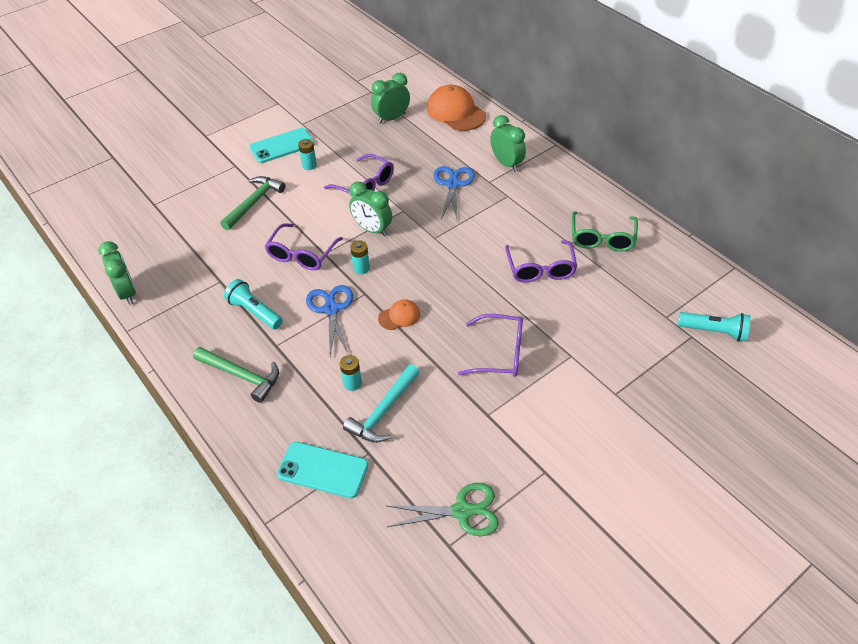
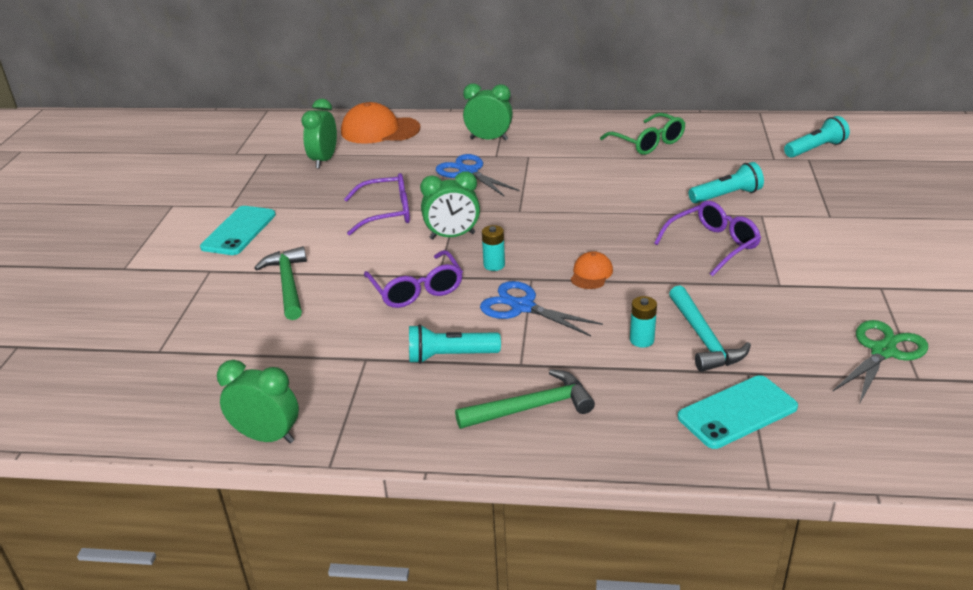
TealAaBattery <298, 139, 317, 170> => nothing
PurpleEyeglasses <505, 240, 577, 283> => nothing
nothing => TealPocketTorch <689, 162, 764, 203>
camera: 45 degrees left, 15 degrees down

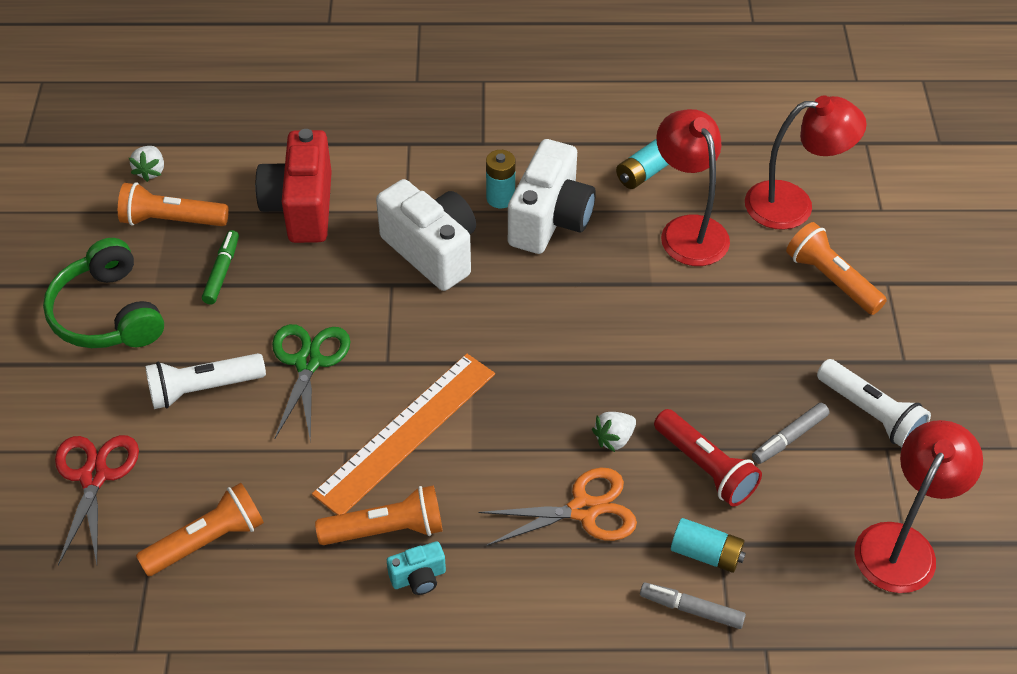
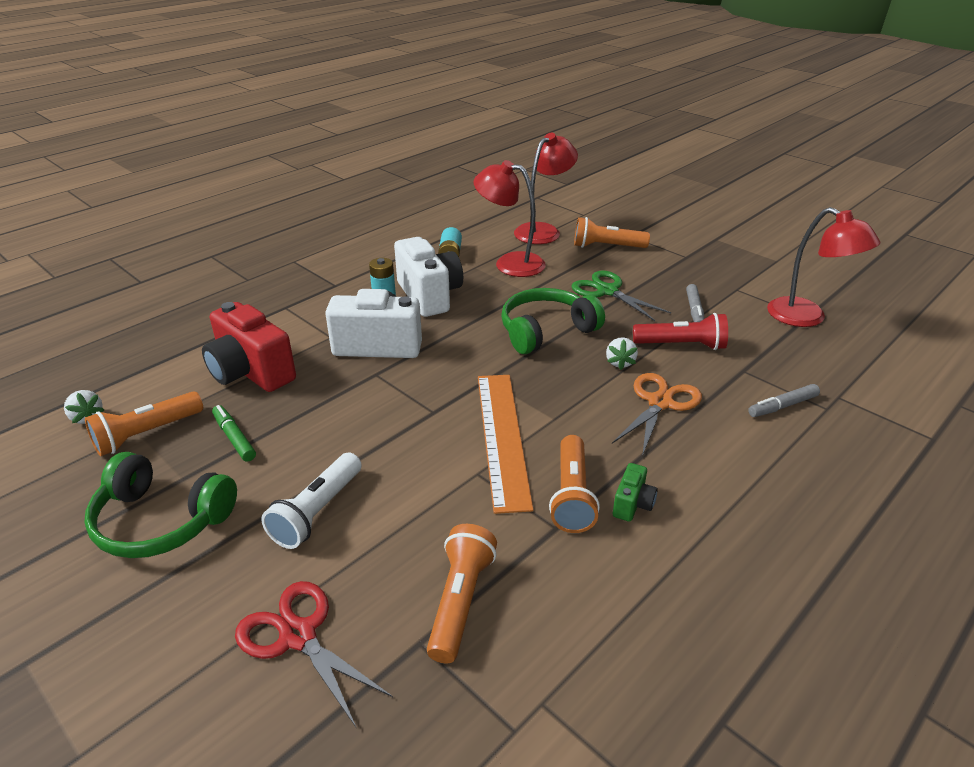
TealAaBattery <671, 518, 746, 573> => nothing
SnowWhitePocketTorch <817, 359, 931, 447> => nothing
nothing => LeafGreenOverEarHeadphones <501, 288, 605, 354>
LeafGreenPairOfScissors <272, 324, 350, 443> => LeafGreenPairOfScissors <572, 270, 671, 321>, relocated
TealCompactCamera <387, 541, 446, 595> => LeafGreenCompactCamera <613, 463, 658, 522>
BrightOrangePocketTorch <315, 485, 443, 545> => BrightOrangePocketTorch <549, 435, 600, 533>, 150 degrees clockwise
CrimsonDeskLamp <855, 420, 983, 593> => CrimsonDeskLamp <767, 207, 881, 327>, 150 degrees clockwise
camera: 45 degrees left, 15 degrees down

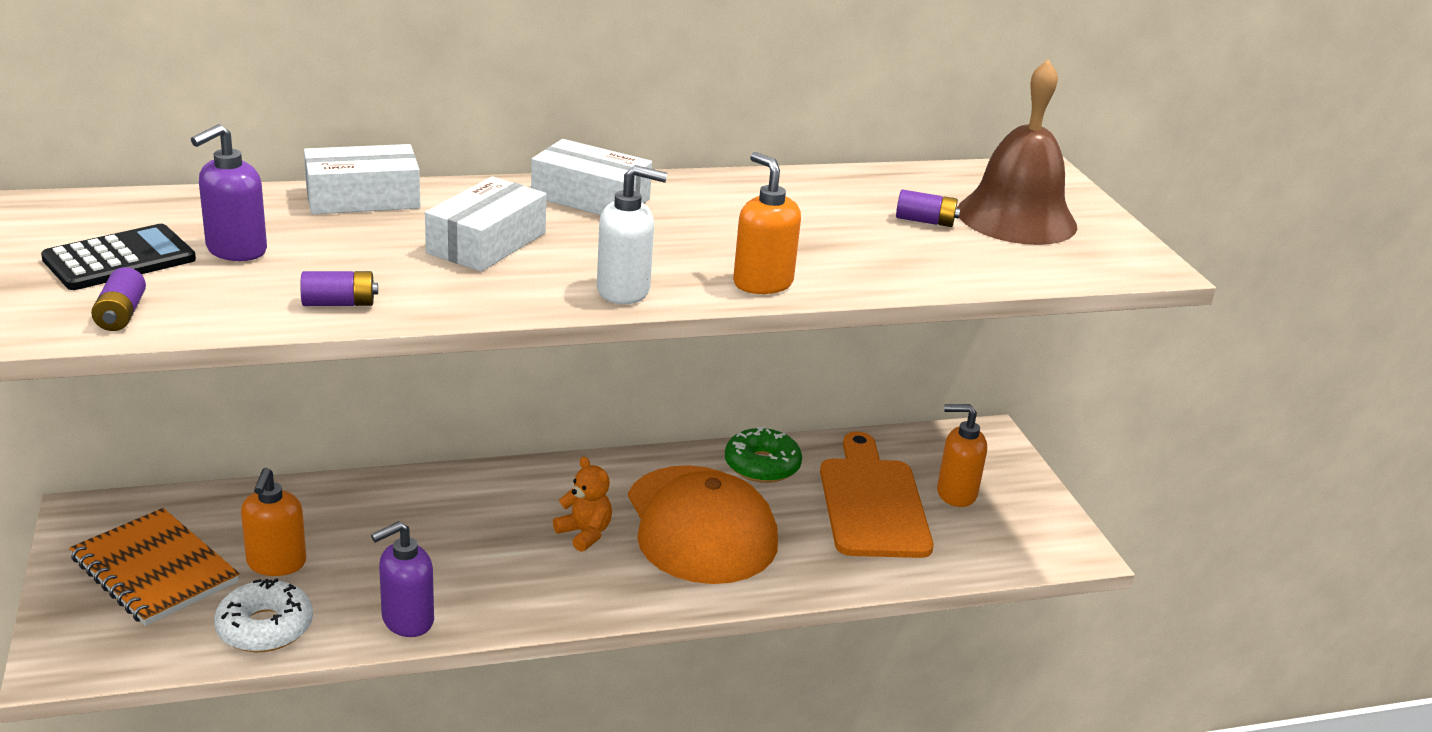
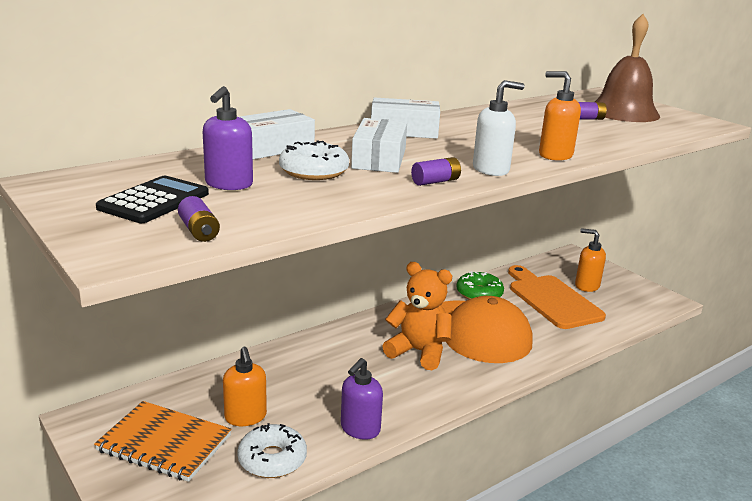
nothing => SnowWhiteDonut <279, 140, 349, 180>
PurpleAaBattery <300, 271, 378, 306> => PurpleAaBattery <411, 157, 461, 186>, relocated
BrightOrangePumpBottle <937, 404, 987, 507> => BrightOrangePumpBottle <575, 228, 606, 292>, 45 degrees clockwise
BrightOrangeTeddy <553, 456, 612, 552> => BrightOrangeTeddy <382, 262, 452, 370>, x1.75
camera: 20 degrees left, 5 degrees down

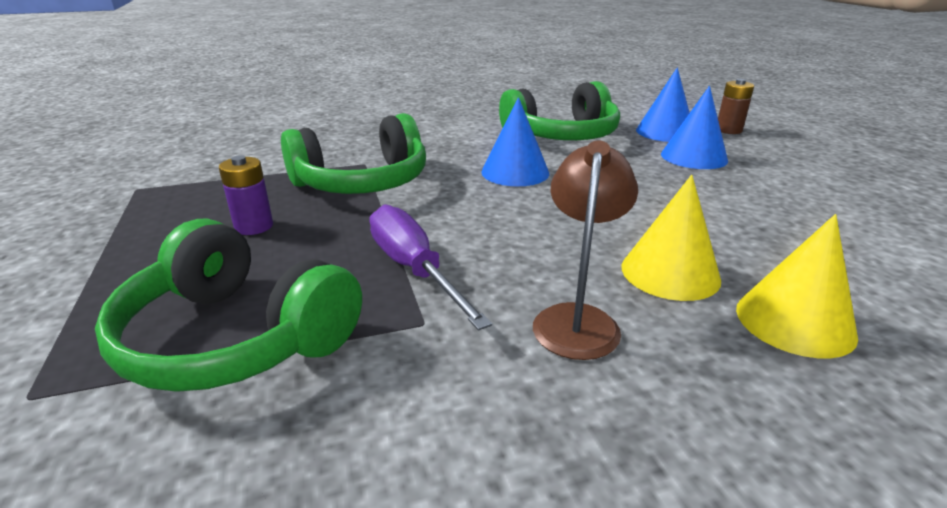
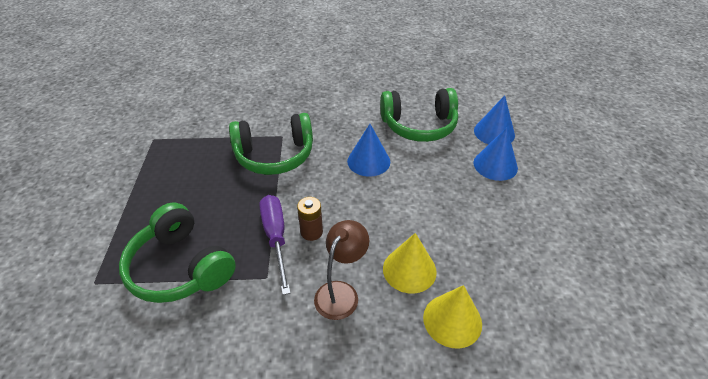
PurpleAaBattery <219, 155, 273, 235> => nothing
DarkBrownAaBattery <718, 79, 754, 134> => DarkBrownAaBattery <297, 197, 323, 241>, relocated
camera: 15 degrees right, 15 degrees up

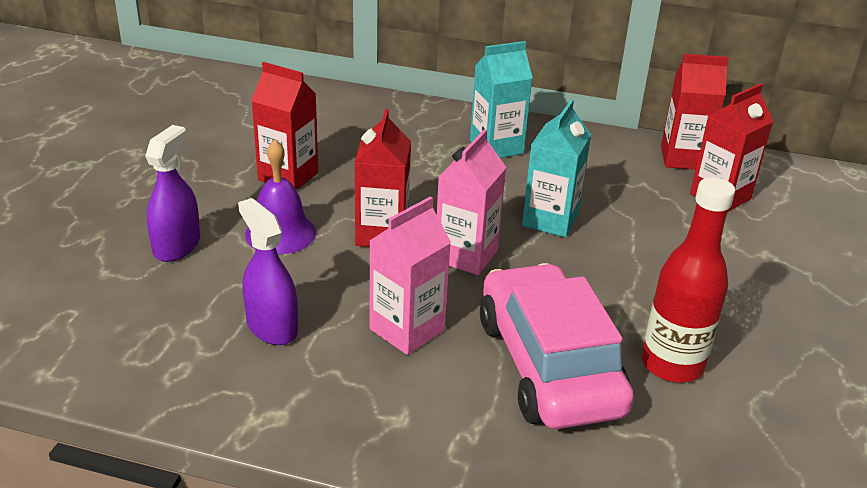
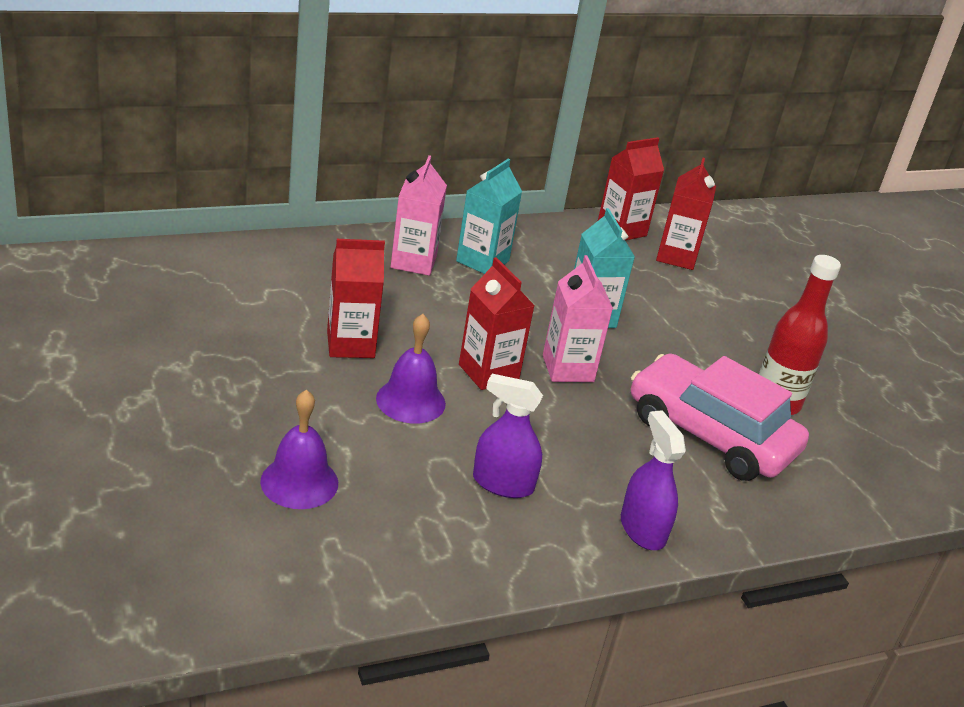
nothing => PurpleBell <260, 390, 338, 509>
PurpleSprayer <145, 125, 200, 262> => PurpleSprayer <621, 410, 686, 550>, relocated
RosyCarton <369, 196, 451, 355> => RosyCarton <391, 155, 447, 276>, relocated
camera: 40 degrees left, 0 degrees up

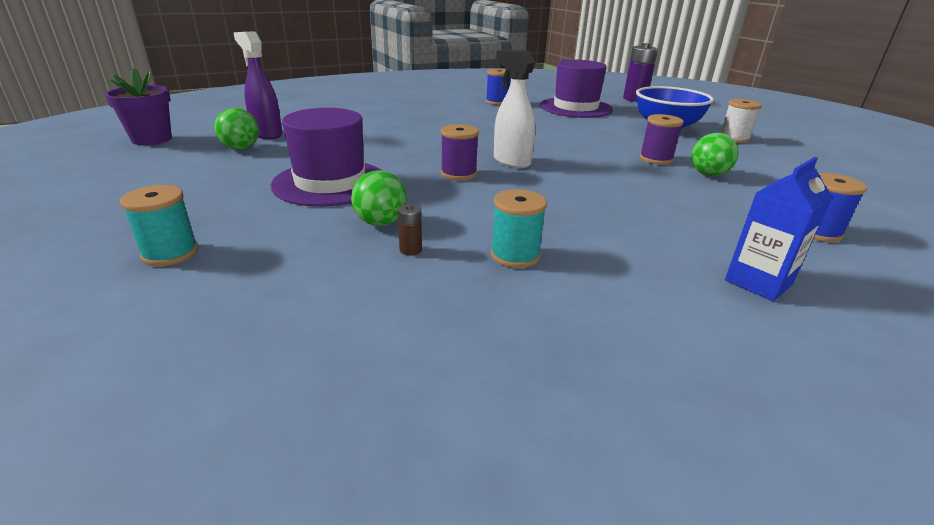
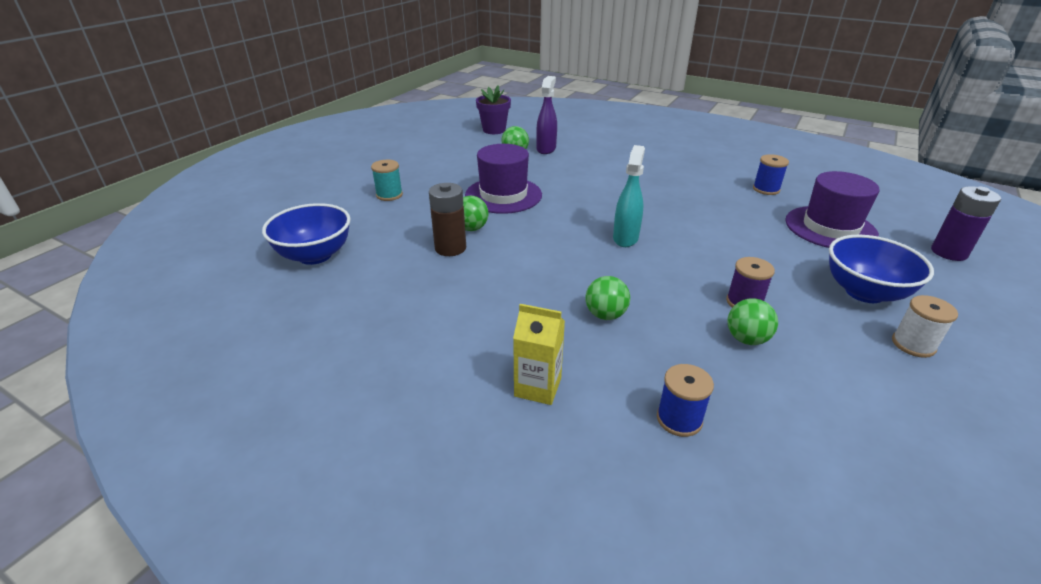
PurpleSpool <441, 124, 479, 180> => nothing
TealSpool <491, 189, 547, 268> => nothing
nothing => CobaltDeepDish <262, 203, 351, 265>
nothing => LeafGreenSphere <586, 276, 630, 320>
SnowWhiteSprayer <494, 50, 535, 168> => TealSprayer <613, 145, 645, 247>
CobaltCarton <725, 157, 832, 302> => YellowCarton <513, 304, 565, 405>
DarkBrownAaBattery <398, 204, 422, 256> => DarkBrownAaBattery <429, 183, 466, 256>, x2.26
camera: 60 degrees right, 5 degrees up

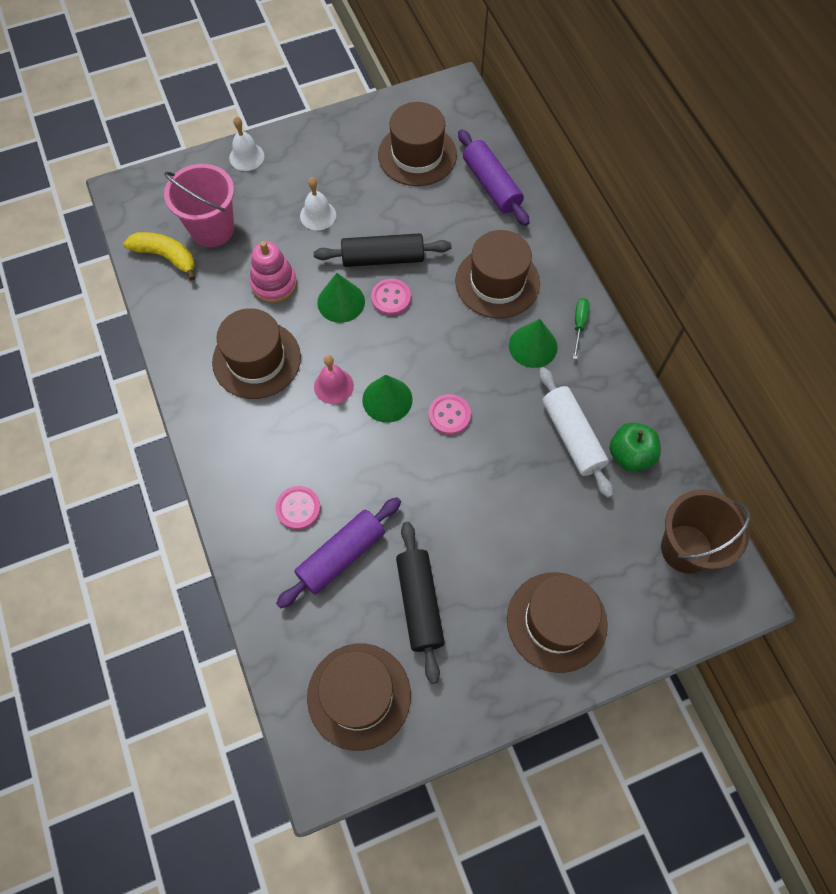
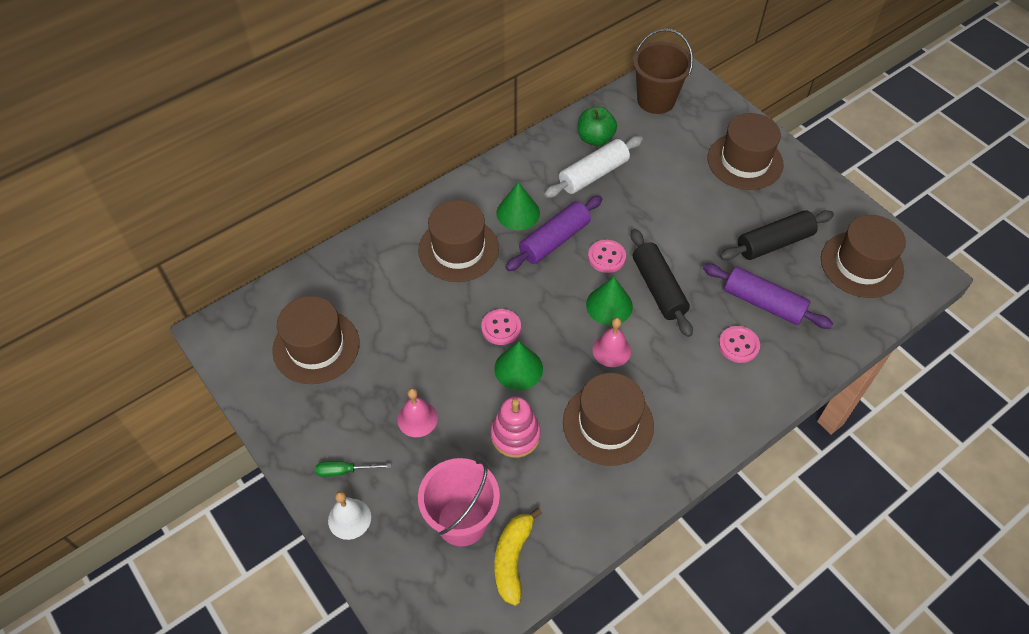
EbonyDoughRoller <314, 233, 451, 267> => EbonyDoughRoller <631, 229, 693, 337>, relocated
PurpleDoughRoller <458, 129, 530, 226> => PurpleDoughRoller <506, 196, 602, 271>, relocated
LeafGreenHandScrewdriver <573, 298, 590, 359> => LeafGreenHandScrewdriver <316, 461, 391, 477>, relocated
SnowWhiteBell <300, 177, 336, 230> => RosyBell <397, 388, 438, 437>
camera: 105 degrees left, 10 degrees down

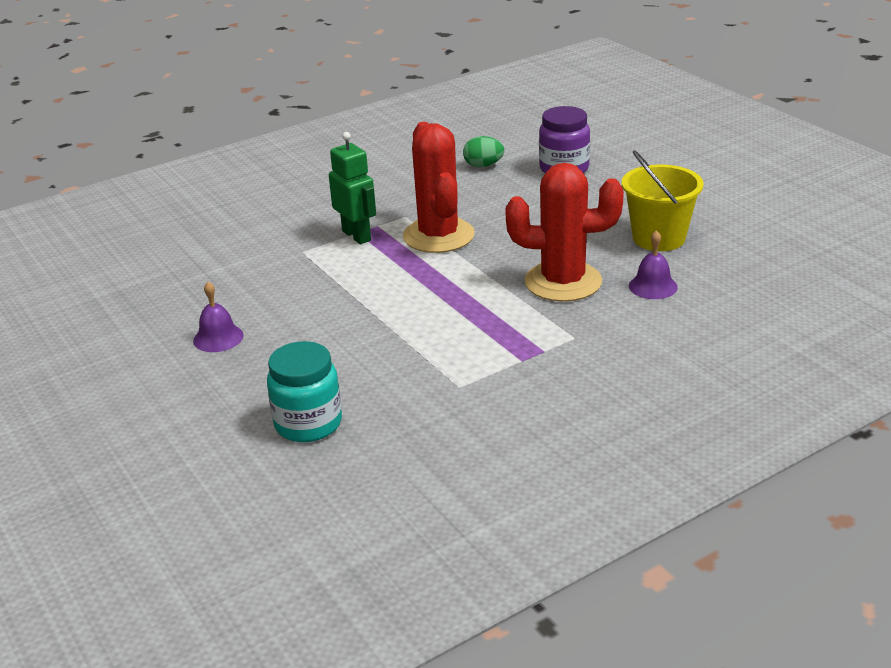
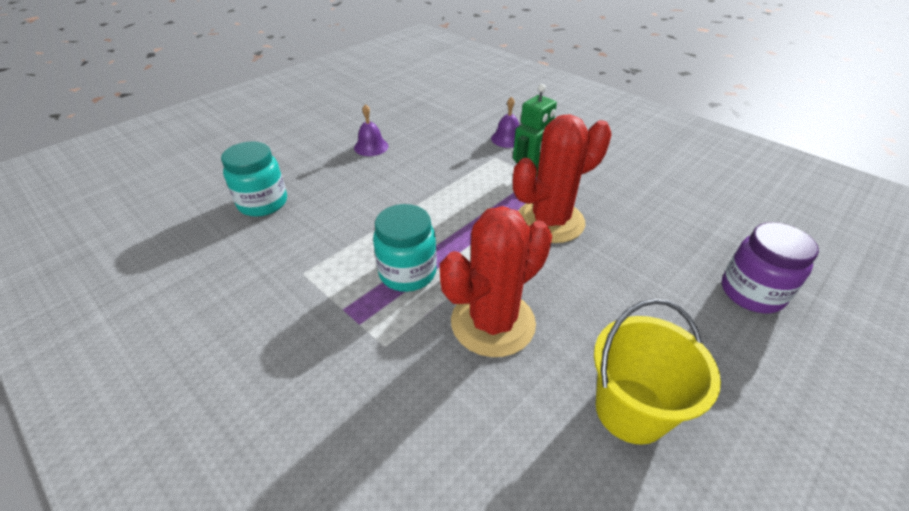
LeafGreenEgg <463, 136, 504, 167> => nothing
nothing => TealJamJar <373, 204, 437, 292>
PurpleBell <629, 230, 678, 299> => PurpleBell <491, 97, 520, 148>, relocated
CrimsonPricklyPlant <505, 163, 624, 302> => CrimsonPricklyPlant <440, 206, 552, 357>, 60 degrees clockwise
camera: 75 degrees right, 10 degrees up

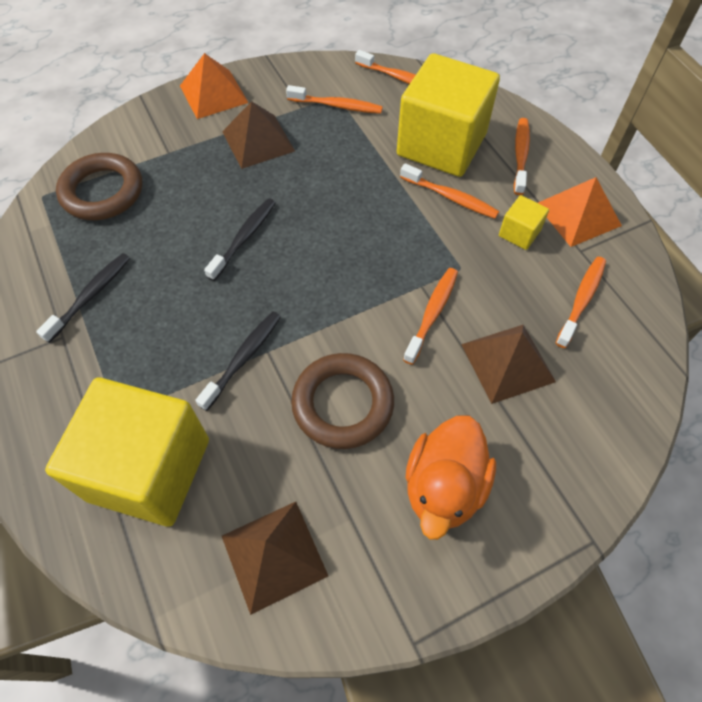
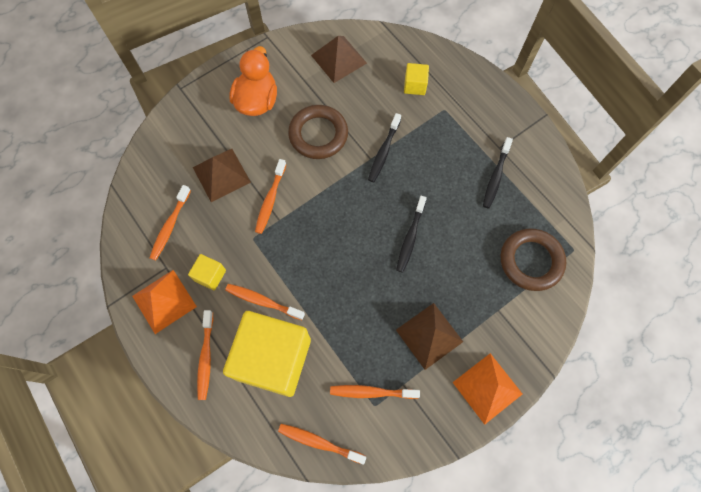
YellowCube <45, 377, 209, 526> => YellowCube <404, 63, 429, 95>, x0.42
camera: 170 degrees right, 10 degrees up

